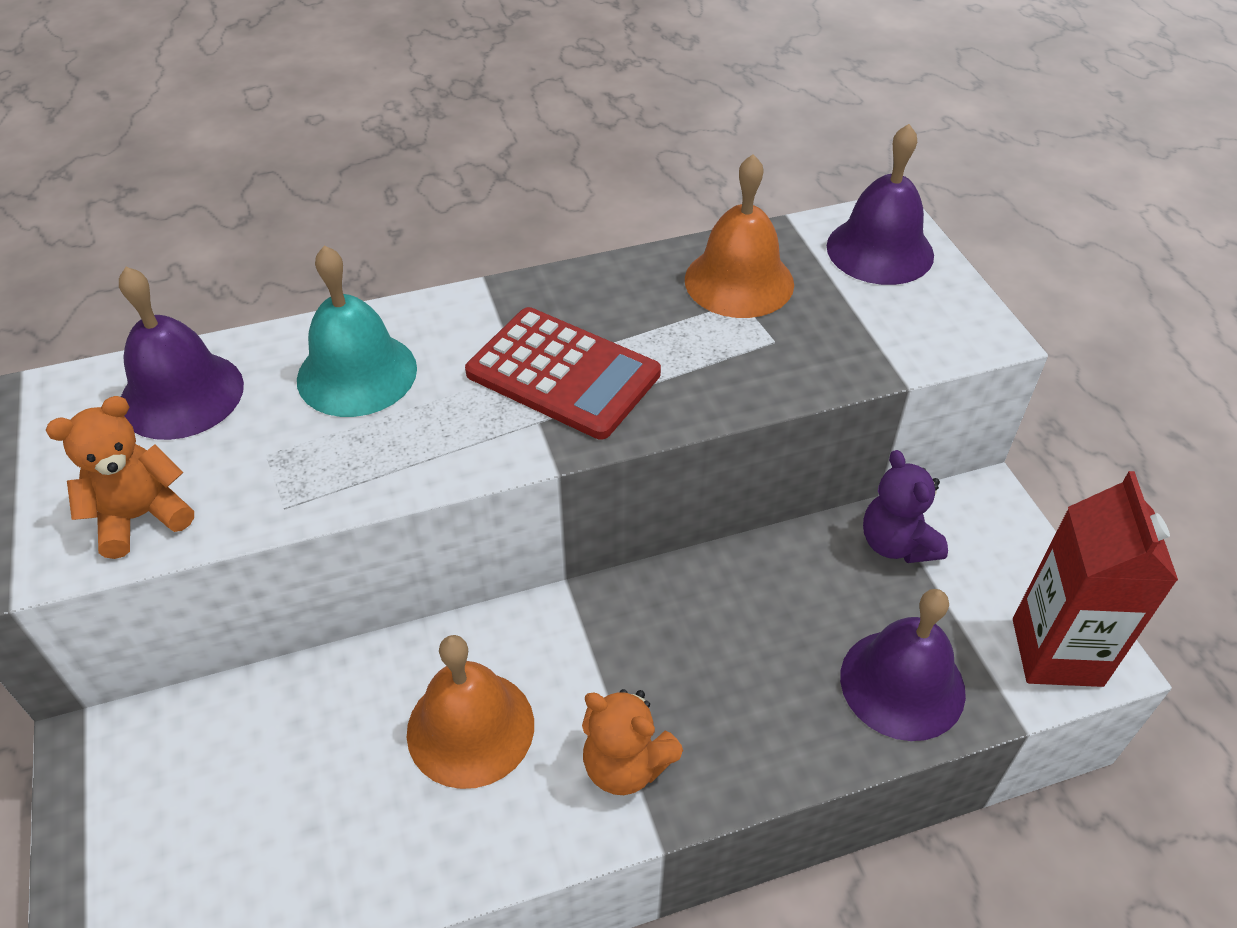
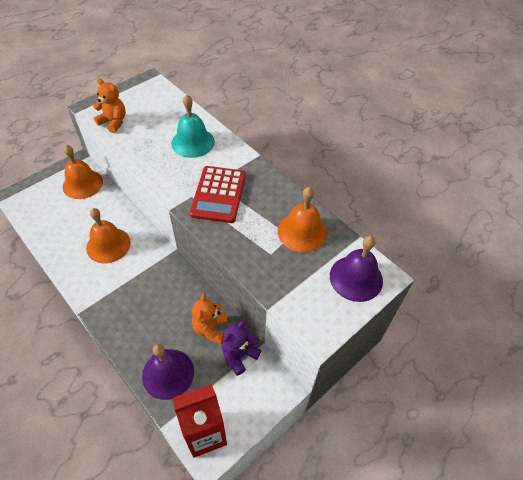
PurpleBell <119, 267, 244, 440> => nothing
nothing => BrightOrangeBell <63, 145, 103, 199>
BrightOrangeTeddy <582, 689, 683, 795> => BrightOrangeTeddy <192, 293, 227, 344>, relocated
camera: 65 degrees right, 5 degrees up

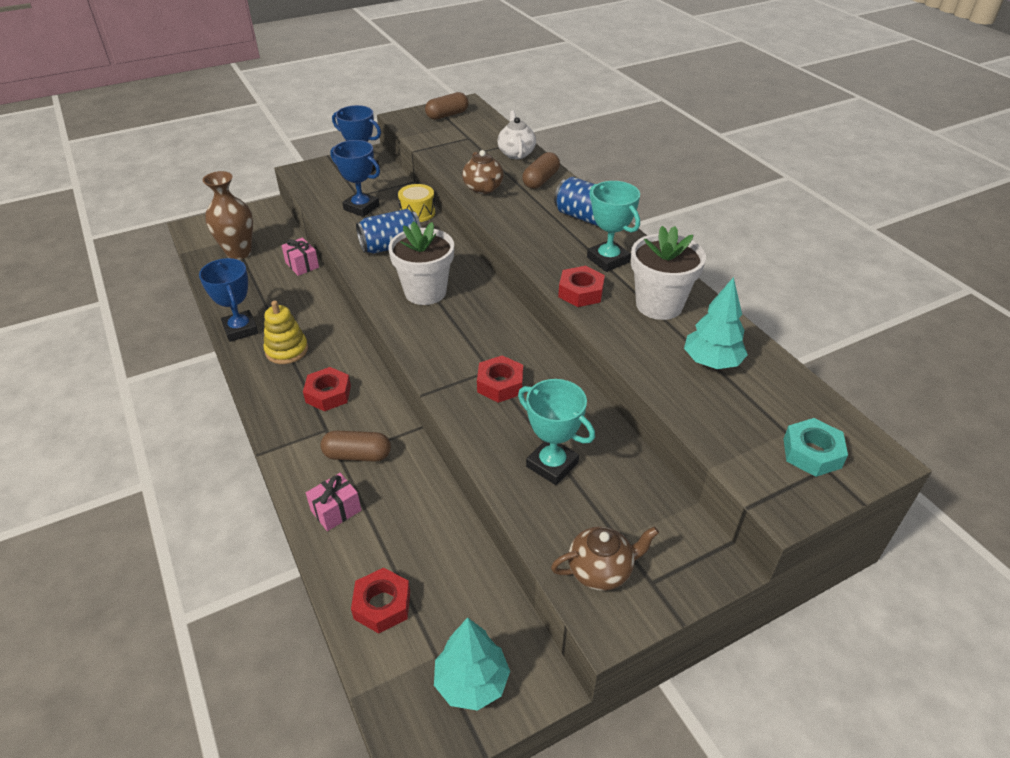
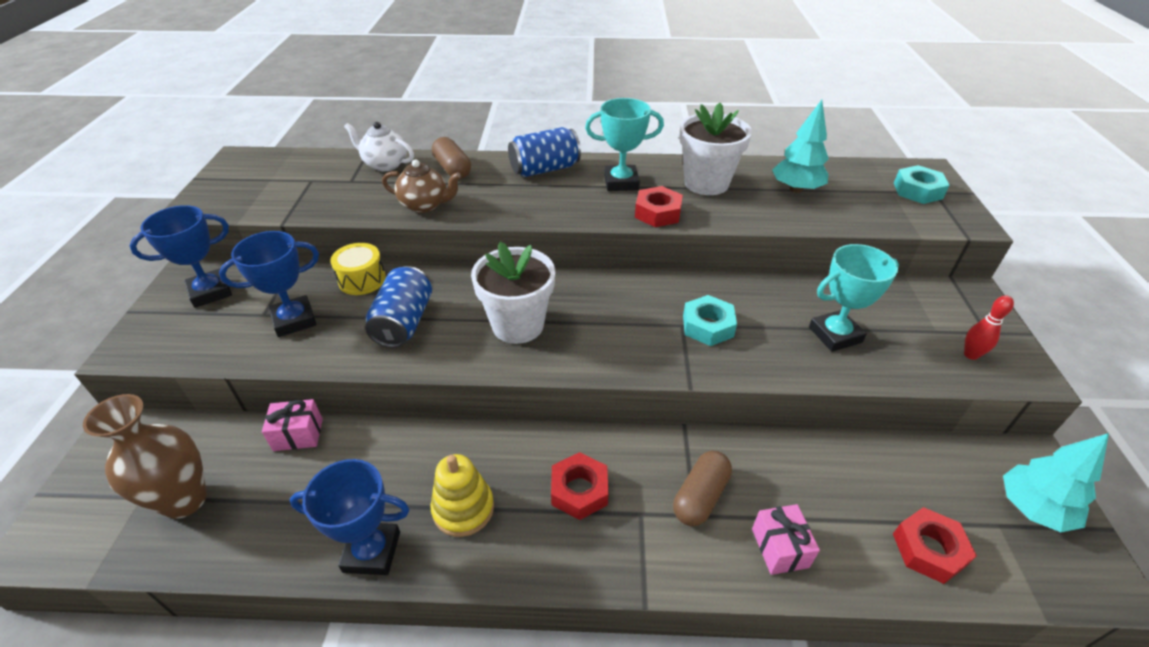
DarkBrownPill <425, 92, 469, 120> => nothing
DarkBrownTeapot <551, 526, 659, 591> => CrimsonBowlingPin <964, 295, 1014, 360>
CrimsonNut <477, 355, 523, 403> => TealNut <683, 295, 737, 346>
camera: 60 degrees left, 0 degrees up

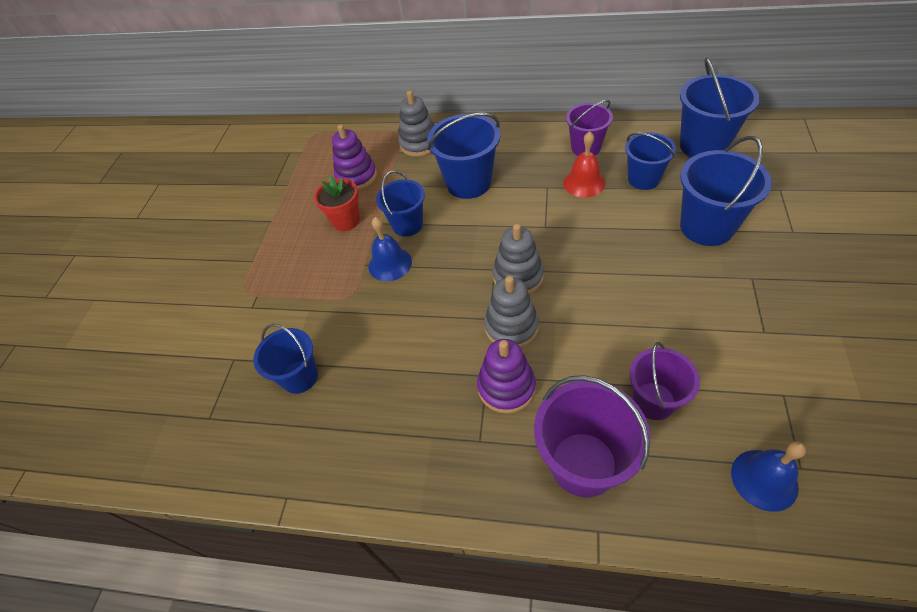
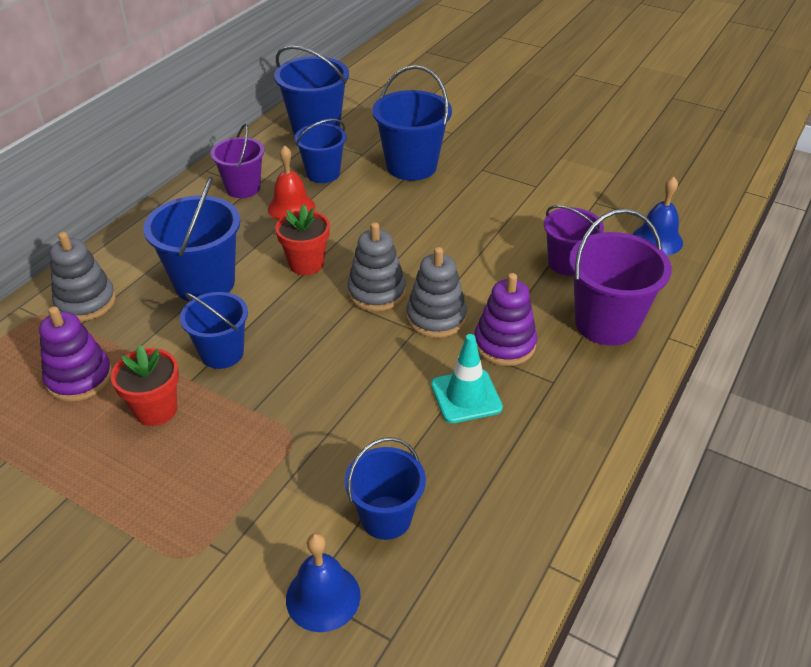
nothing => CrimsonFlowerPot <275, 204, 330, 275>
nothing => TealSafetyCone <431, 334, 503, 423>
CobaltBell <368, 217, 412, 281> => CobaltBell <286, 533, 361, 632>, relocated
camera: 75 degrees left, 10 degrees down

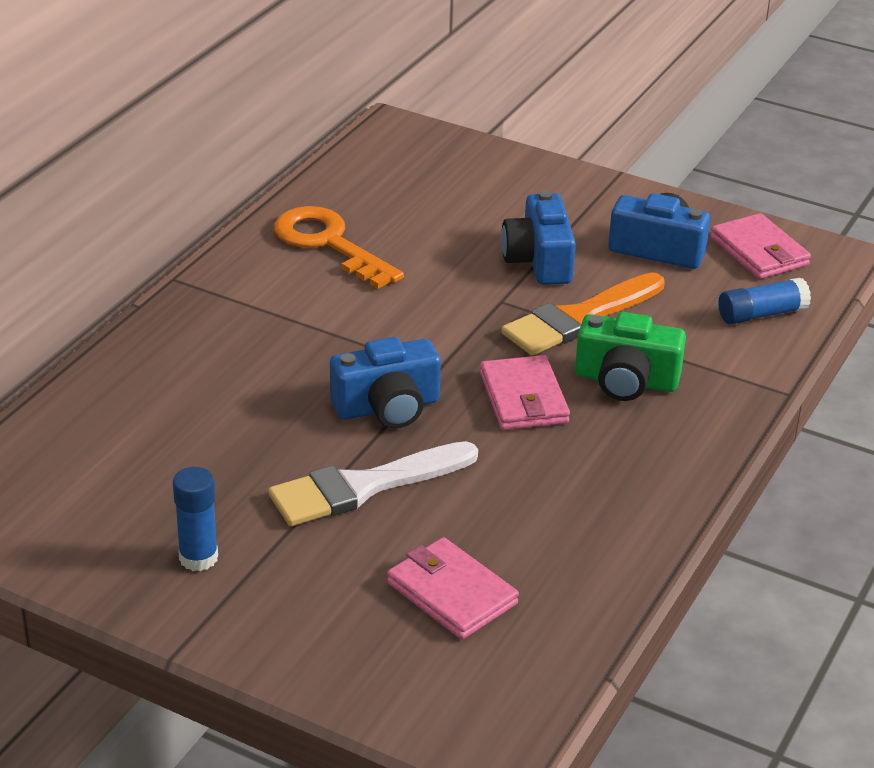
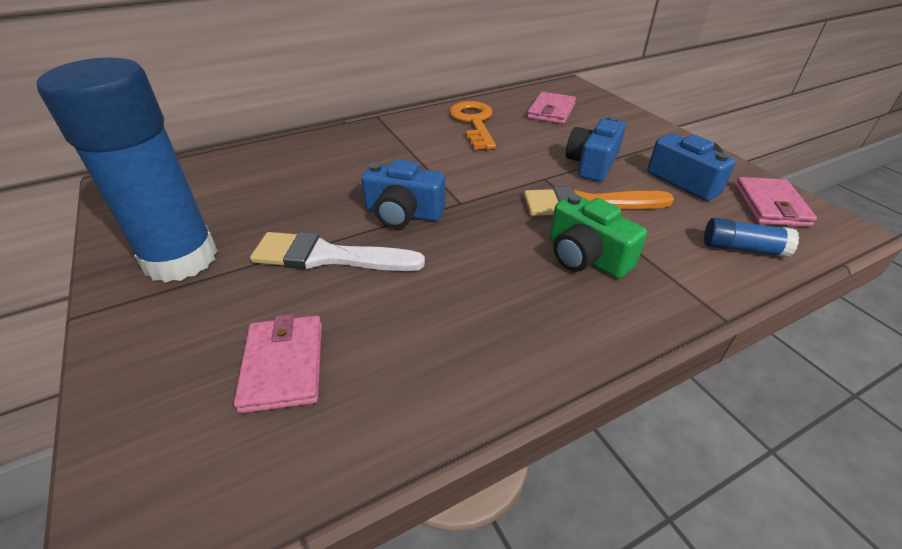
RosyWallet <480, 355, 570, 430> => RosyWallet <527, 92, 576, 124>, relocated
CobaltStickOfGlue <173, 467, 218, 571> => CobaltStickOfGlue <37, 58, 218, 283>, x2.39
camera: 35 degrees right, 5 degrees up

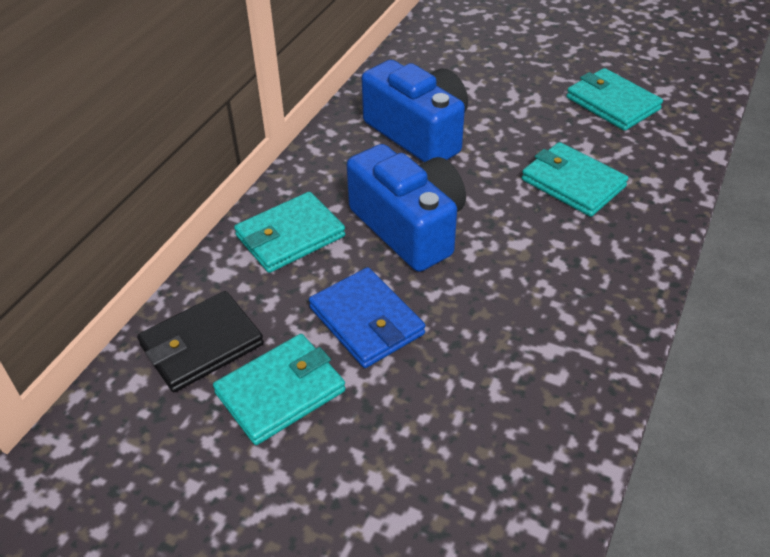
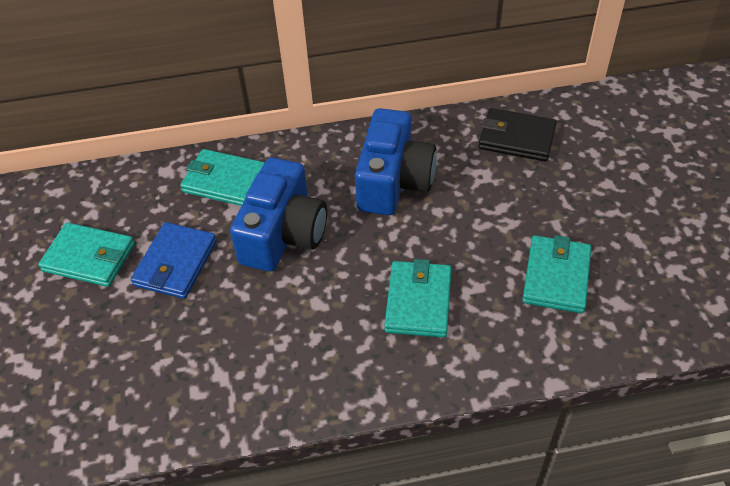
EbonyWallet <137, 291, 264, 392> => EbonyWallet <479, 108, 557, 162>, relocated
camera: 55 degrees right, 5 degrees up

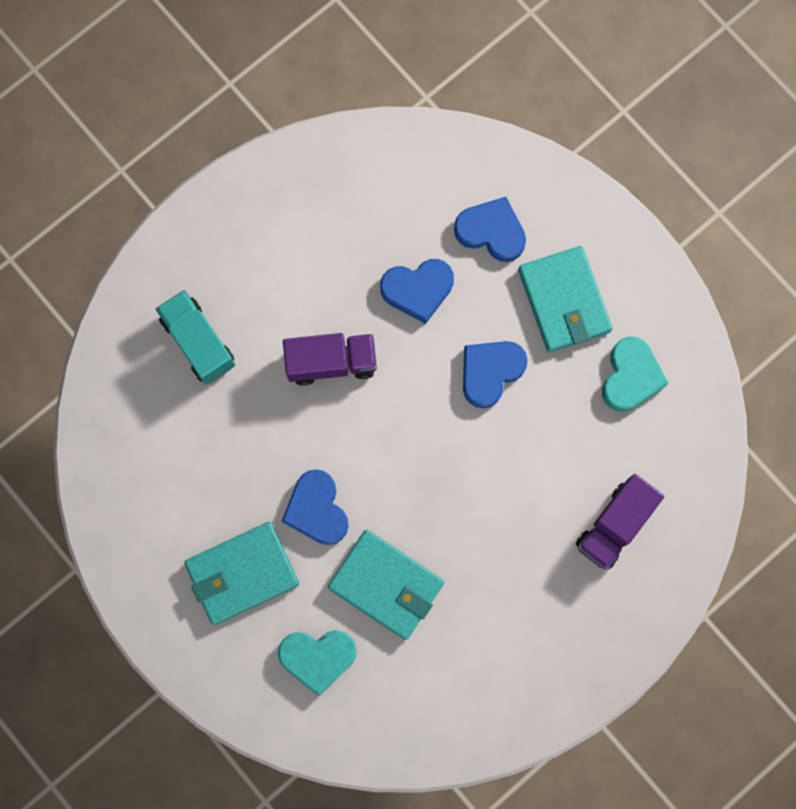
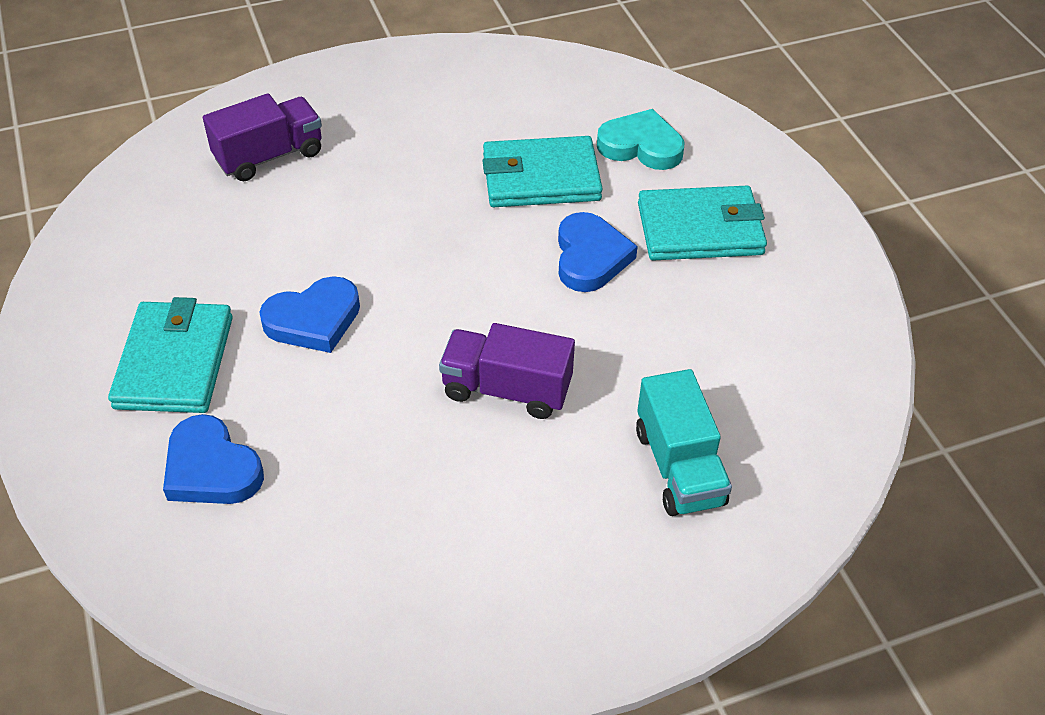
CobaltHeartShape <380, 259, 454, 324> => nothing
TealHeartShape <602, 337, 669, 412> => nothing
TealWallet <328, 530, 444, 640> => TealWallet <482, 136, 603, 207>, 60 degrees counterclockwise
camera: 160 degrees left, 30 degrees down

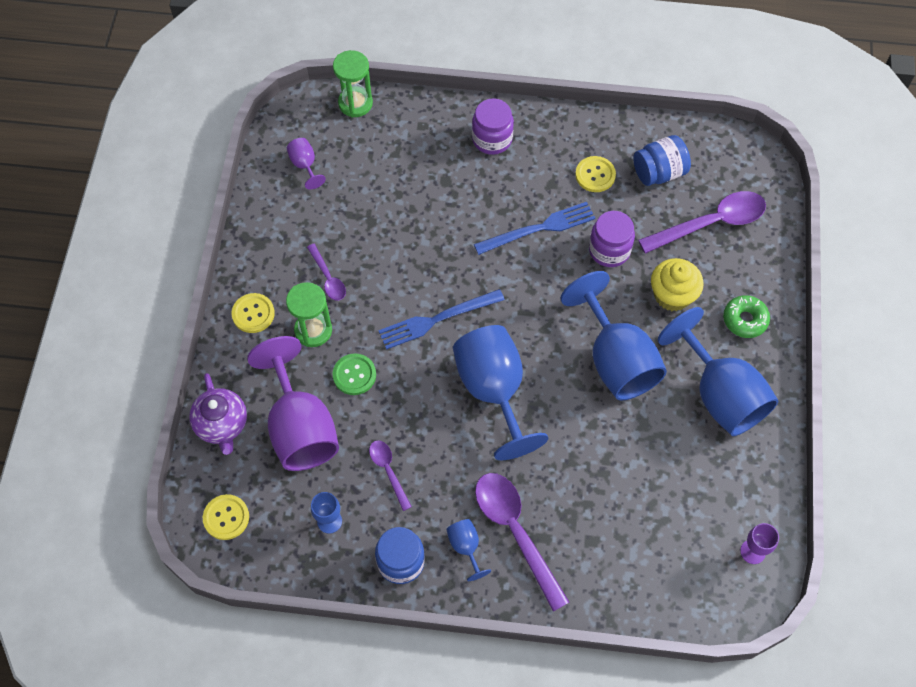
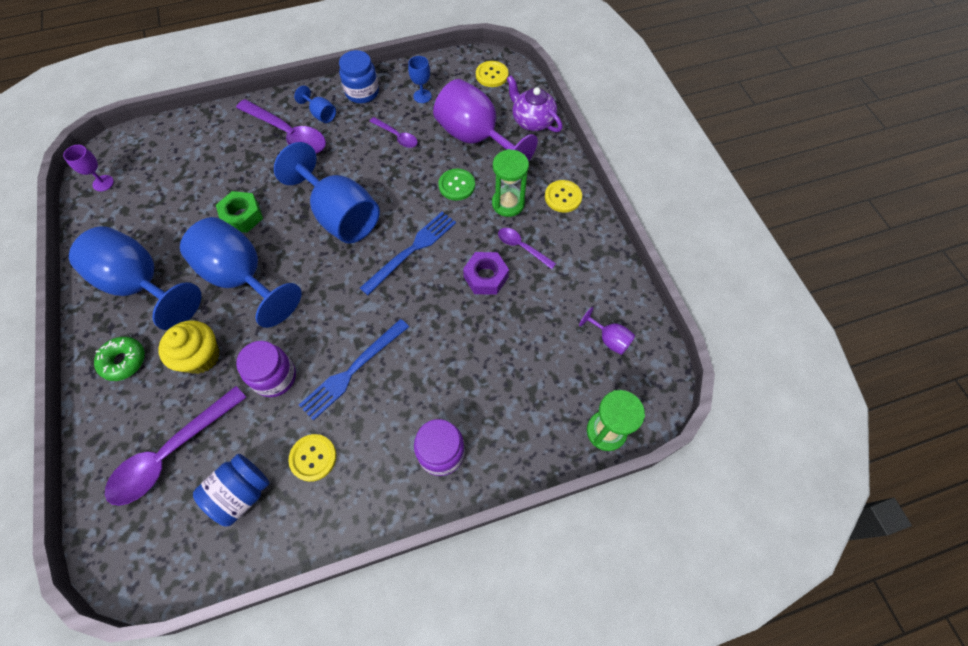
nothing => LeafGreenNut <216, 191, 263, 233>
nothing => PurpleNut <463, 252, 509, 295>
camera: 155 degrees right, 0 degrees up

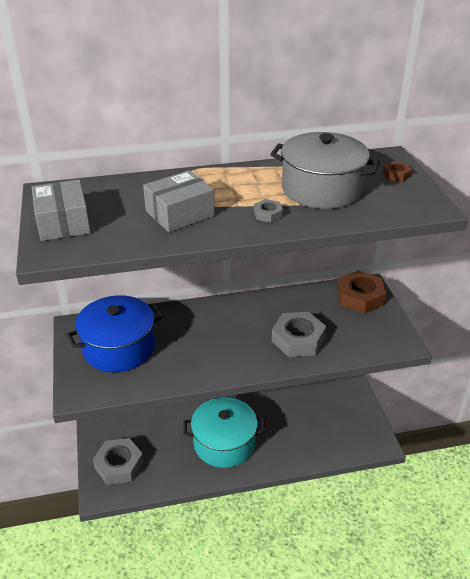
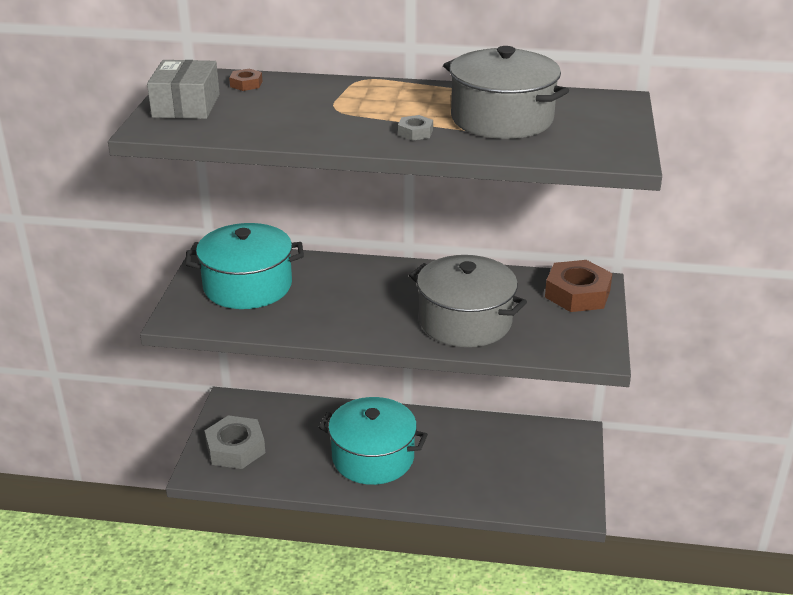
GreyPackage <143, 170, 215, 232> => nothing
DarkBrownNut <383, 161, 412, 182> => DarkBrownNut <229, 69, 263, 91>, relocated
GreyNut <272, 312, 326, 357> => GreyStockpot <409, 255, 527, 347>
CobaltStockpot <66, 295, 163, 372> => TealStockpot <186, 223, 304, 309>
camera: 20 degrees right, 5 degrees down

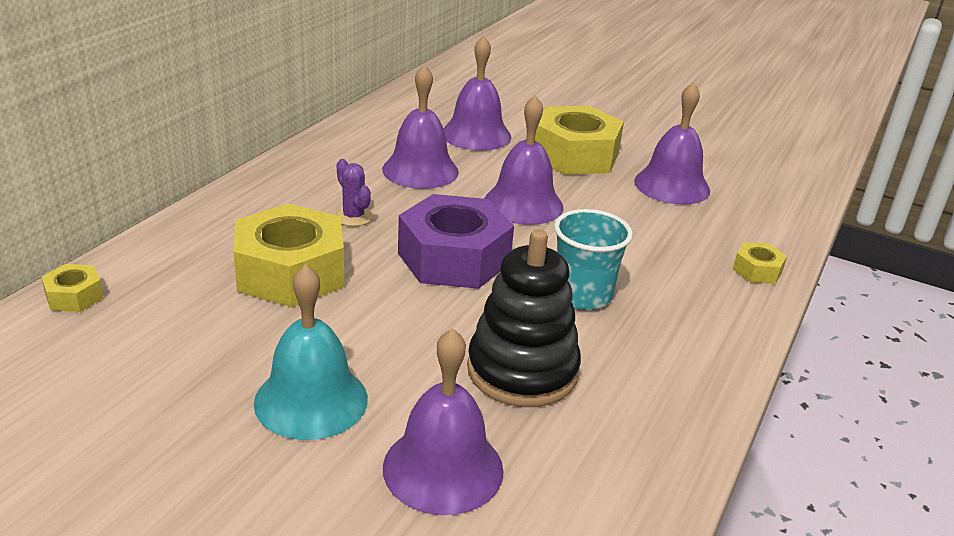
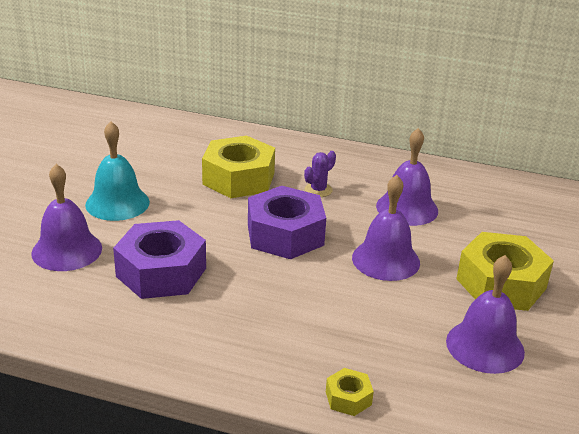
YellowNut <41, 264, 103, 312> => nothing
PurpleBell <444, 36, 511, 151> => nothing
TealCup <554, 209, 633, 310> => nothing
EbonyRingStacker <467, 229, 581, 407> => PurpleNut <113, 220, 206, 299>
camera: 80 degrees right, 0 degrees up

